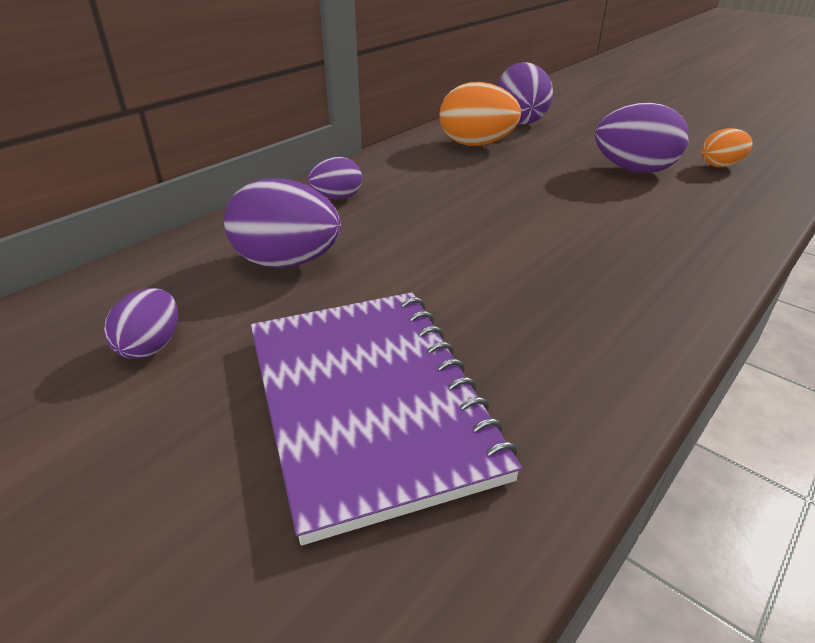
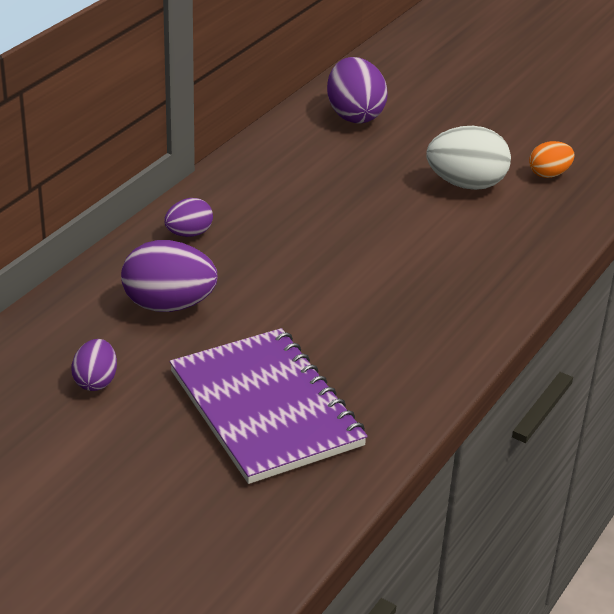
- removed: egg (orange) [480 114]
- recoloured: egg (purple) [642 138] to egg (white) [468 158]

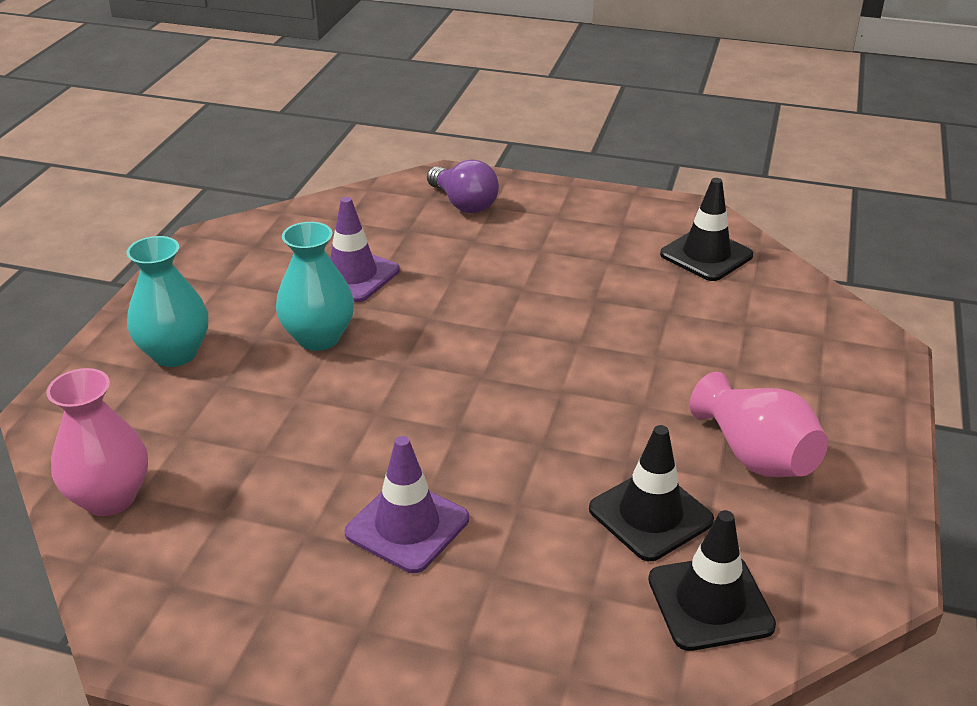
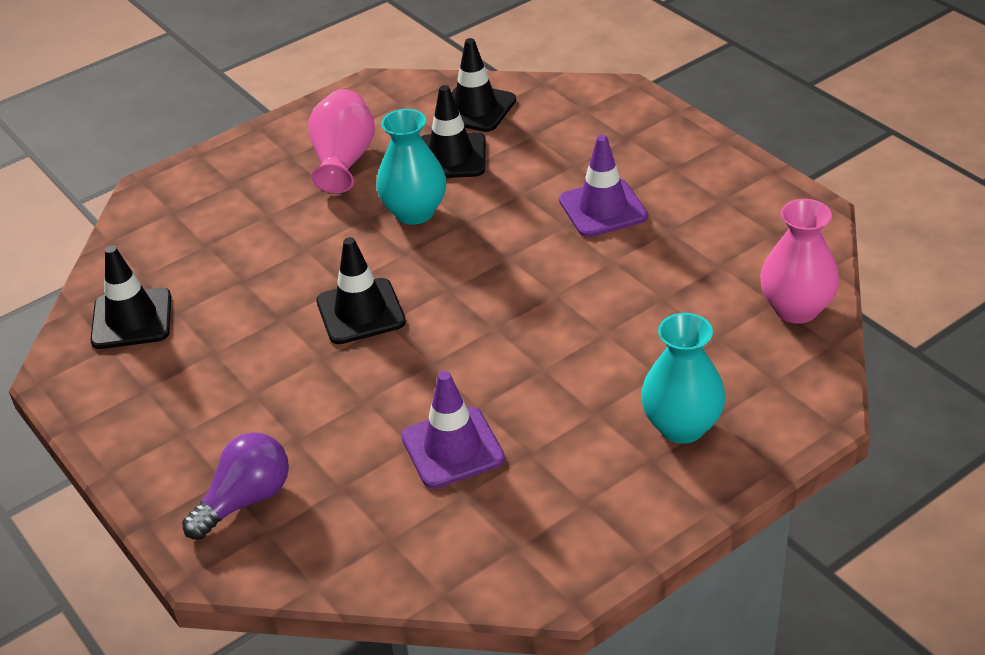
- added: traffic cone (black) [361 290]
- moved: vase (turquoise) [315 286] to [411 167]
- turned: light bulb (purple) [463 186] = [235 486] 45 degrees clockwise

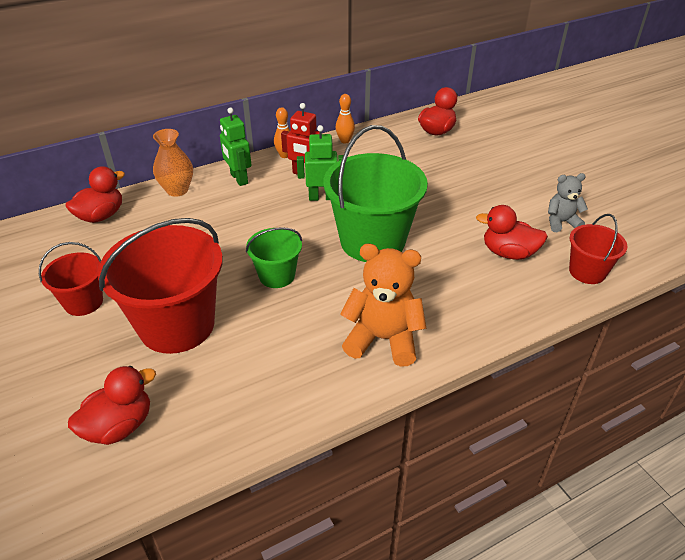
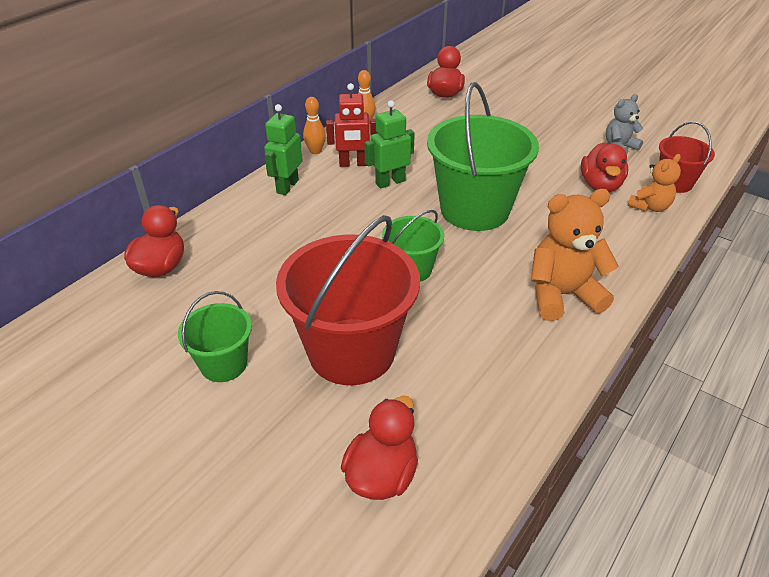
- removed: vase (orange) [173 163]
- added: teddy bear (orange) [654 183]
- recoloured: bucket (red) [71 279] to bucket (green) [215 336]
- turned: robot (green) [235 147] = [283 149] 75 degrees clockwise
- turned: duck (red) [512 232] = [604 167] 75 degrees counterclockwise

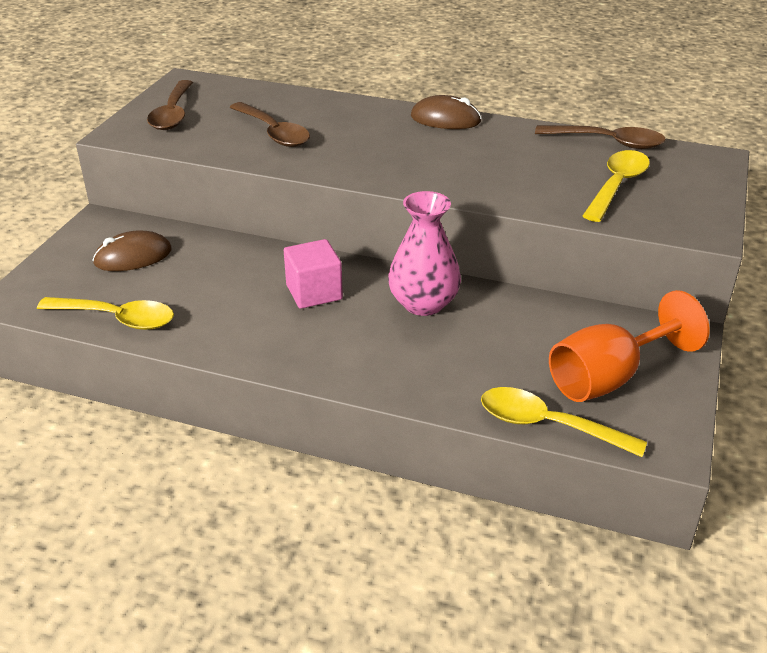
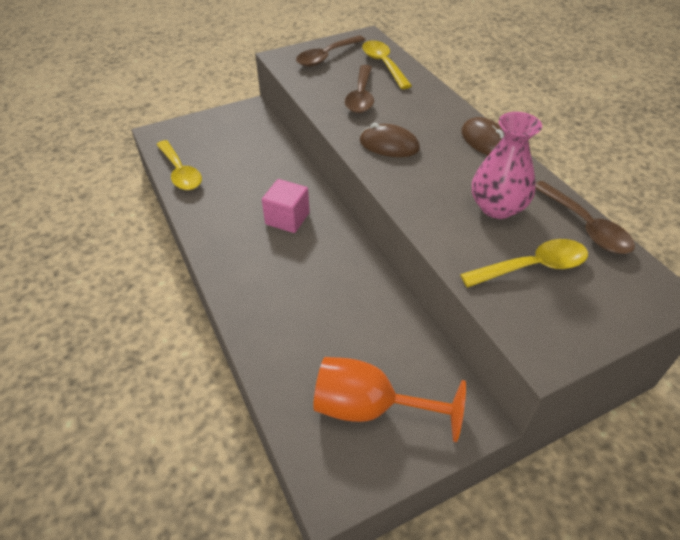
- moved: mouse (brown) [132 251] to [390 140]
- moved: vase (pink) [424 253] to [507 165]
- moved: spoon (yellow) [564 422] to [387 64]

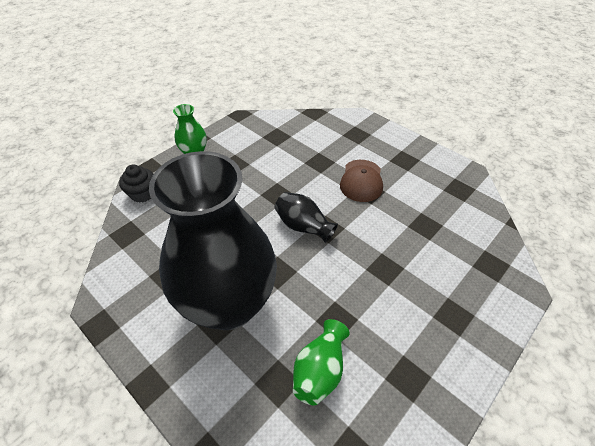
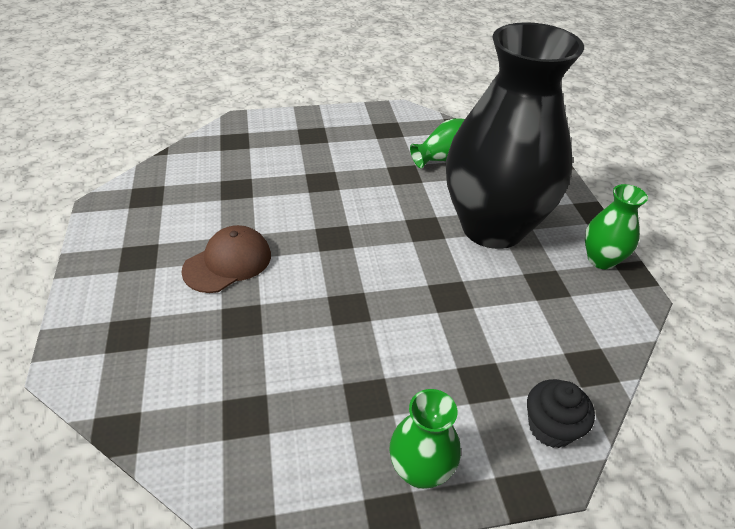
- removed: vase (black) [306 217]
- added: vase (green) [616 226]

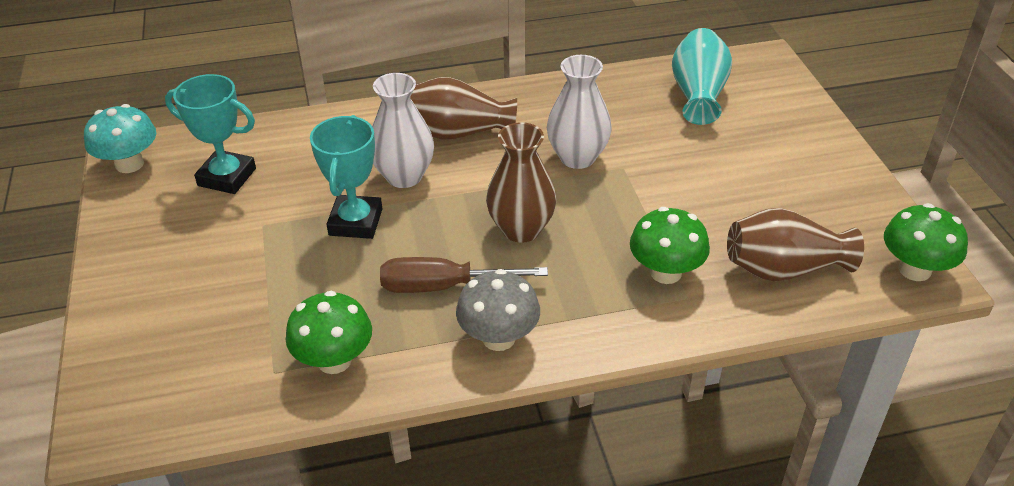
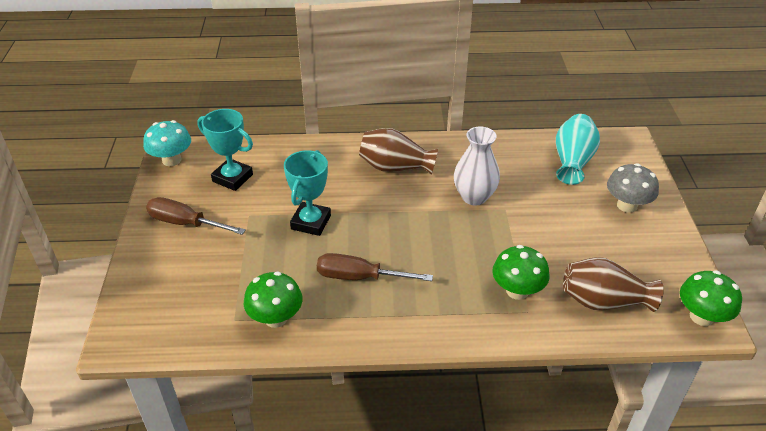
- removed: vase (white) [403 130]
- removed: vase (brown) [521 182]
- added: screwdriver (brown) [196 216]
- moved: mushroom (grey) [498 310] to [633 188]

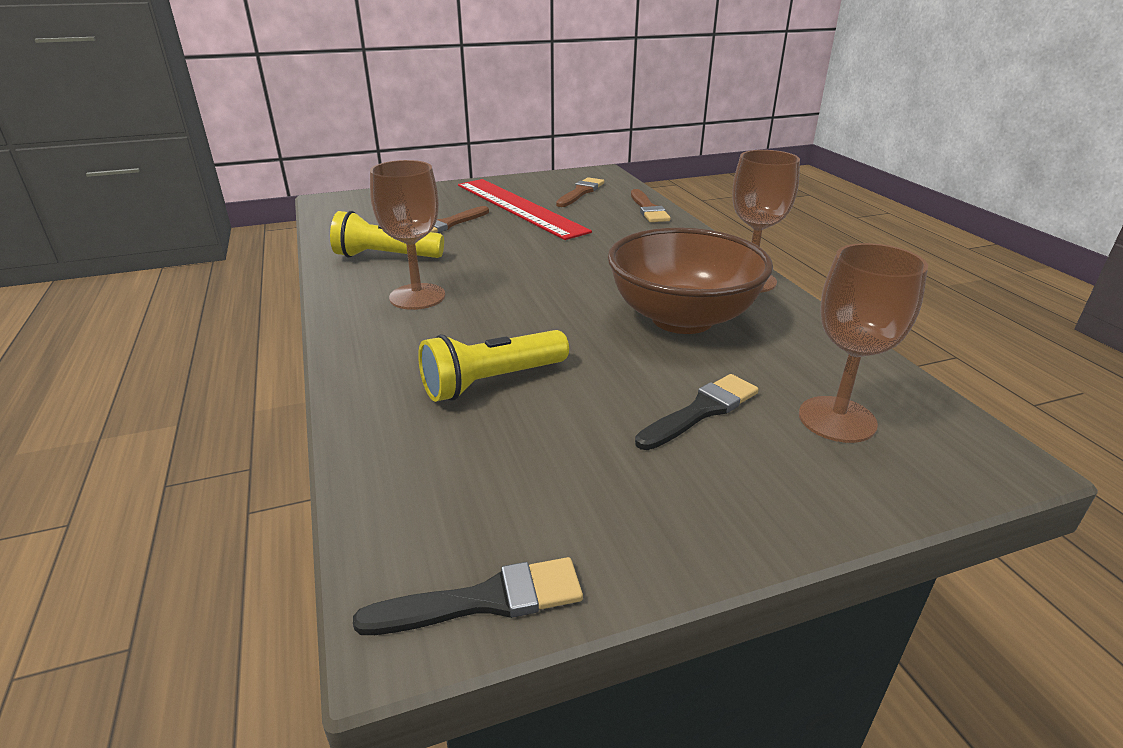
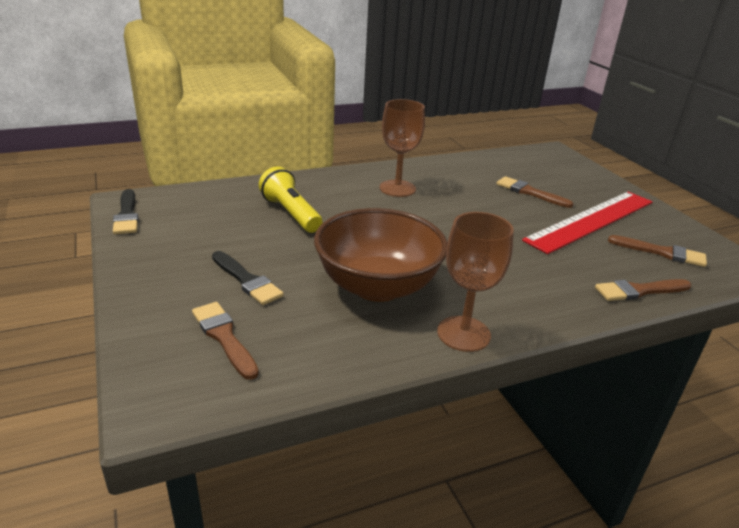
- removed: flashlight (yellow) [387 234]
- replaced: goblet (brown) [863 343] to brush (brown) [225 341]

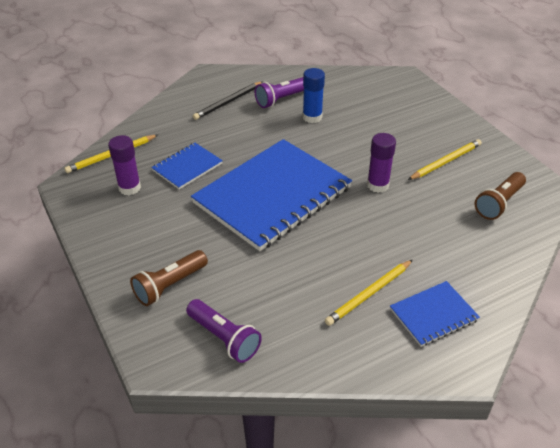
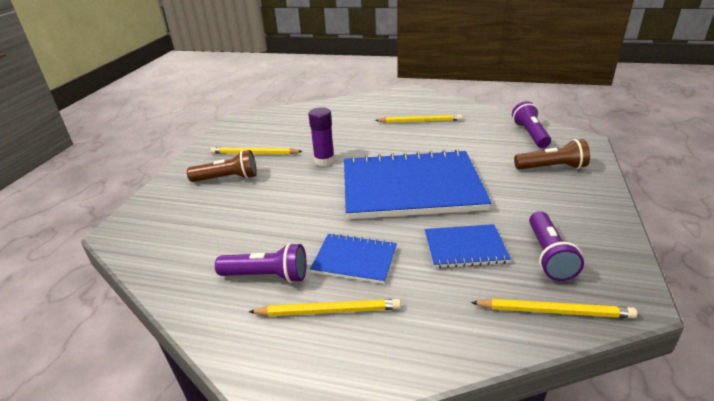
- removed: glue stick (blue) [314 95]
- moved: notebook (blue) [435 314] to [353 258]
- moved: flashlight (brown) [500 196] to [222 166]
- replaced: glue stick (purple) [124 165] to flashlight (purple) [556 246]
- recoloured: pencil (black) [228 100] to pencil (yellow) [325 307]

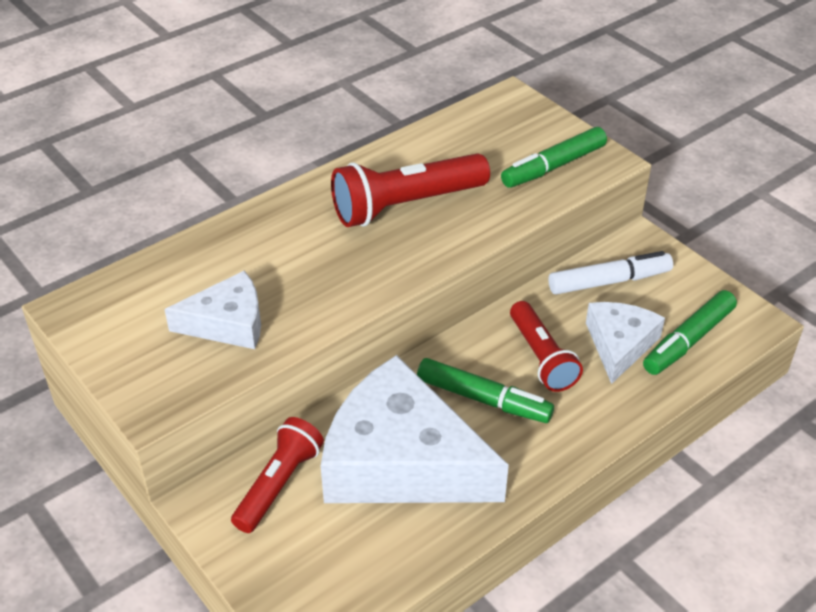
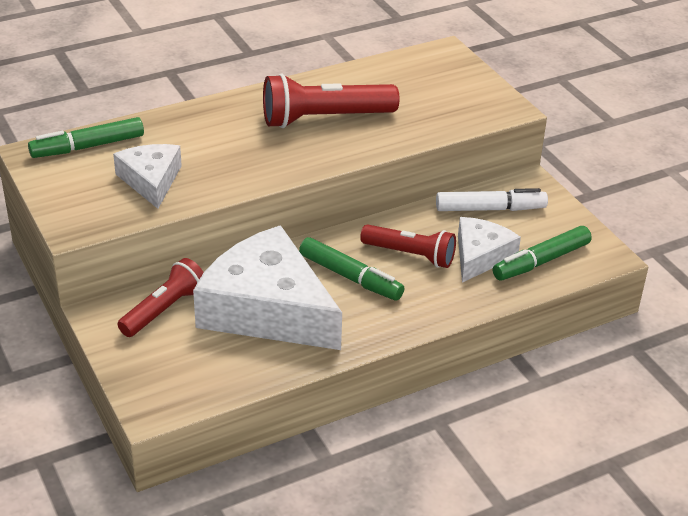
- moved: marker (green) [554 157] to [86 137]
- turned: cheese (white) [212 310] = [147 176] 105 degrees counterclockwise
- turned: flashlight (red) [546 346] = [408 246] 60 degrees counterclockwise

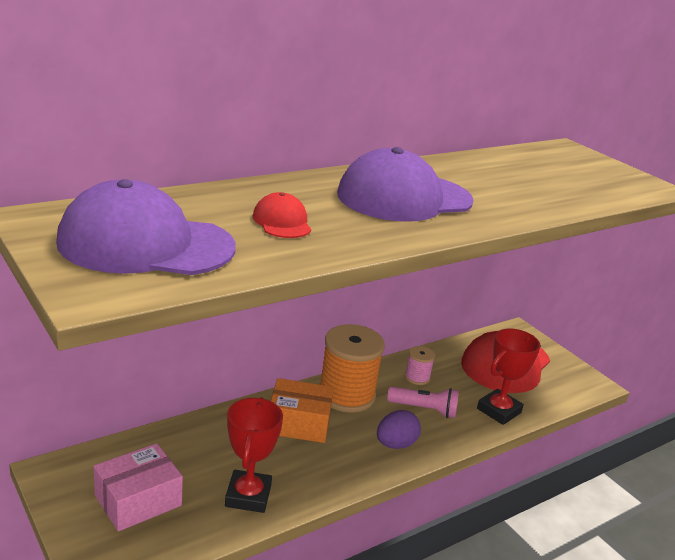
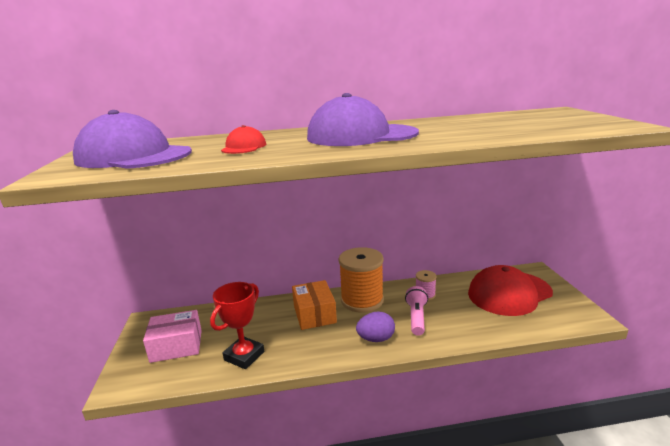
- removed: trophy (red) [508 377]
- turned: box (orange) [302 410] = [314 305] 45 degrees clockwise
- turned: flashlight (pink) [423 402] = [416 311] 120 degrees counterclockwise

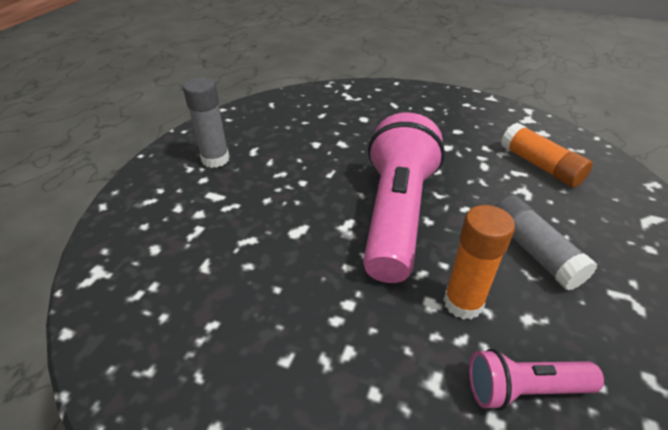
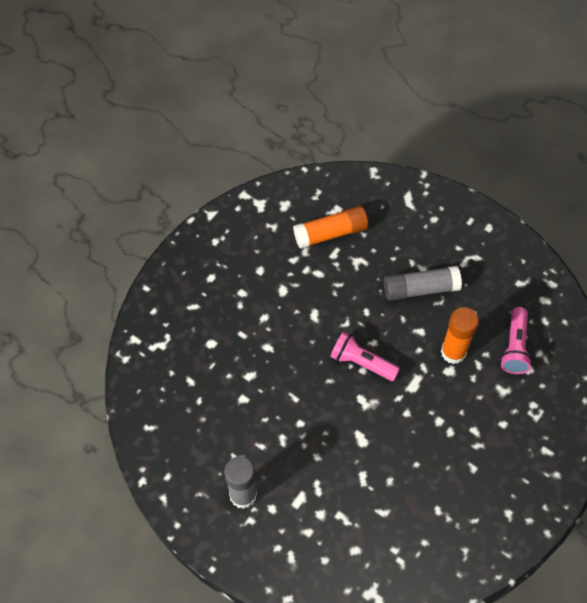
- resized: flashlight (pink) [404 198] = [365 356] x0.49

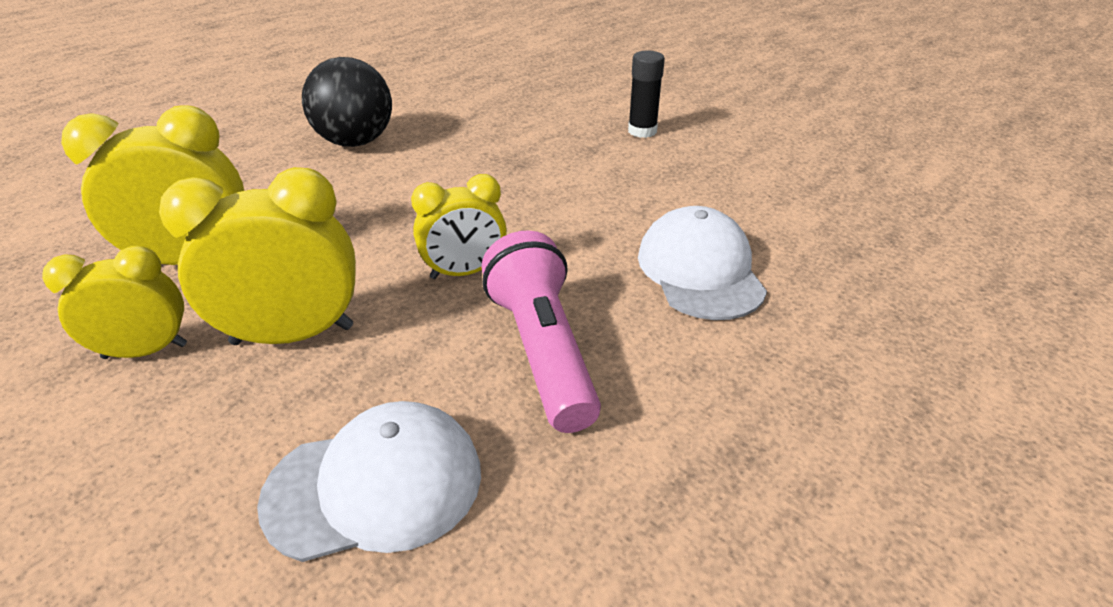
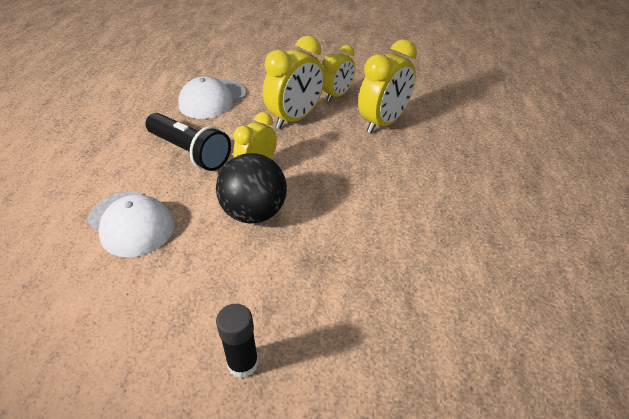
- moved: ball (black) [347 102] to [251 188]
- recoloured: flashlight (pink) [541 331] to flashlight (black) [188 142]

